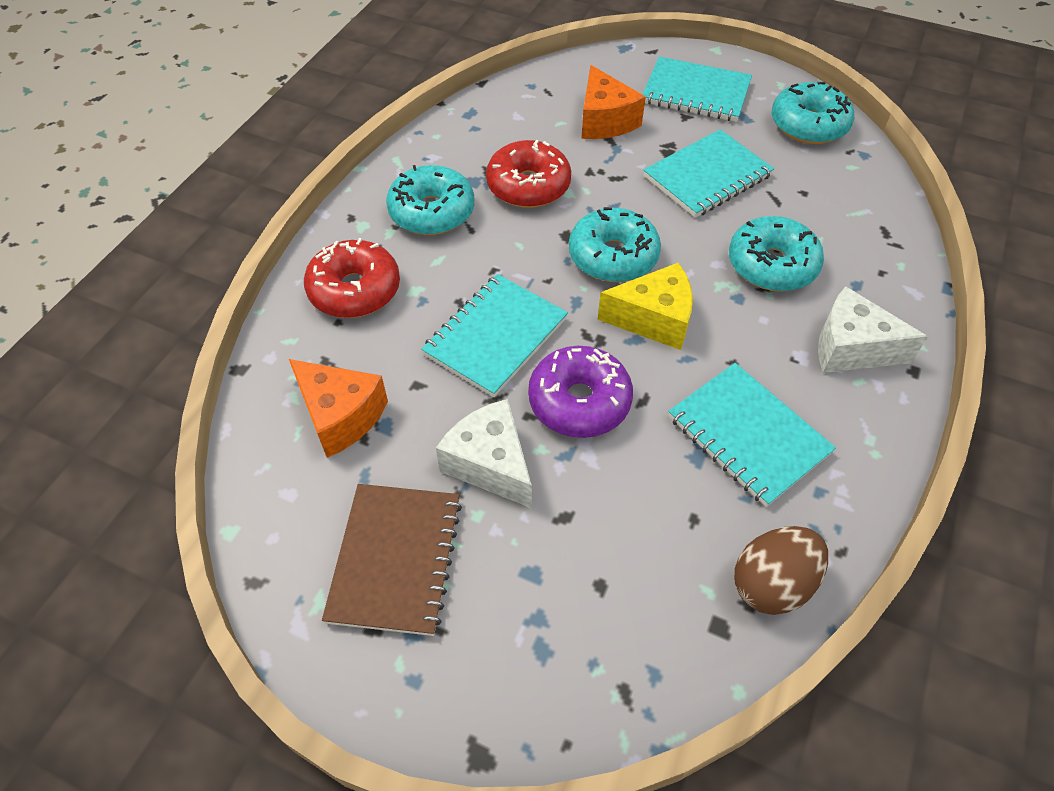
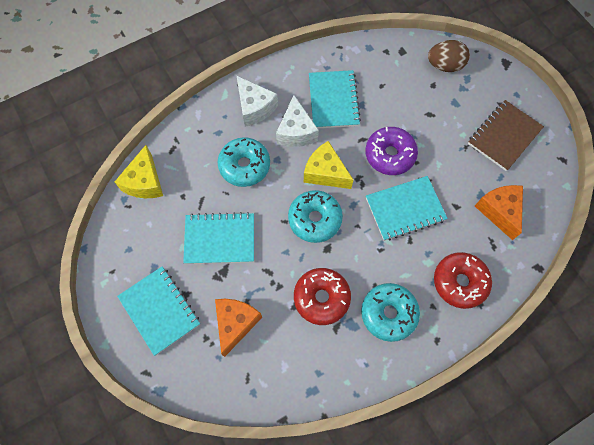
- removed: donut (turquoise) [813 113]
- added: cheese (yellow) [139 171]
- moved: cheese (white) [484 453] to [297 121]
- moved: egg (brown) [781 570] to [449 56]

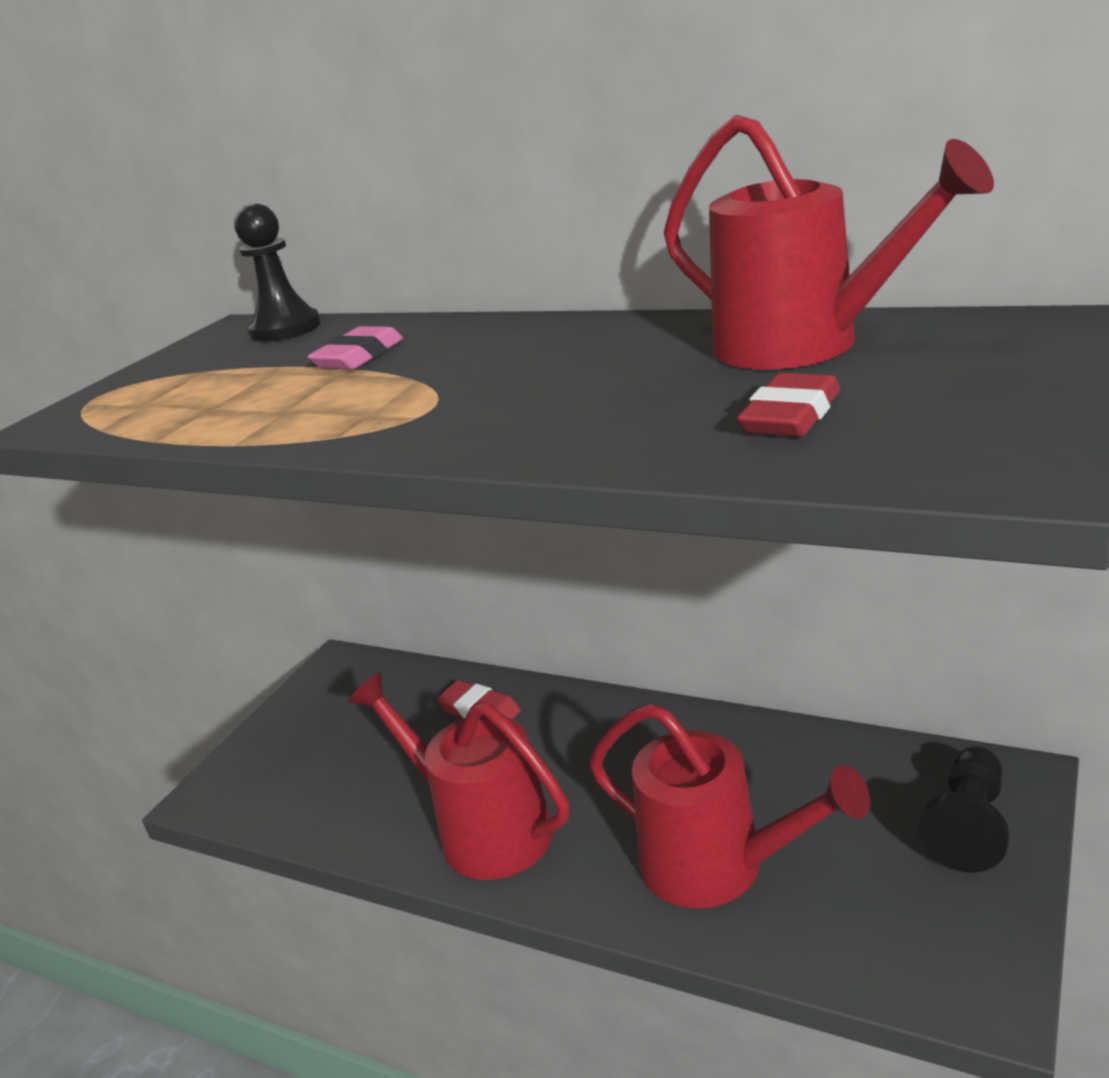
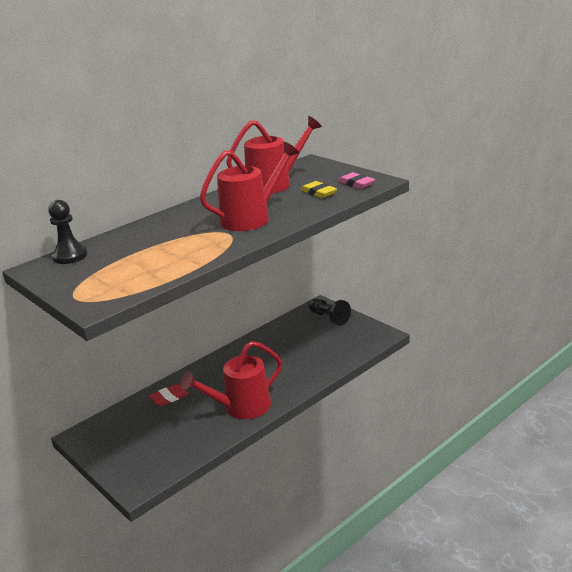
- moved: eraser (pink) [355 348] to [356 180]
- moved: watering can (red) [730 805] to [249 186]
- recoloured: eraser (red) [788 405] to eraser (yellow) [319 189]

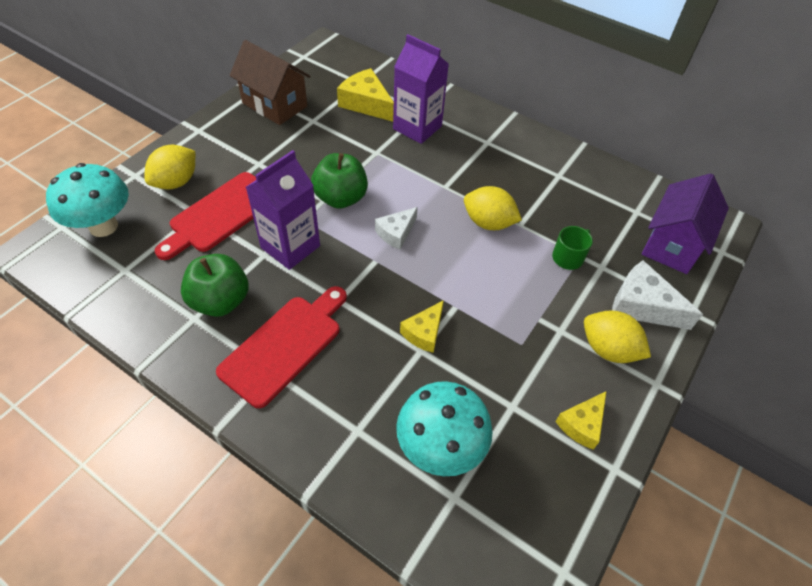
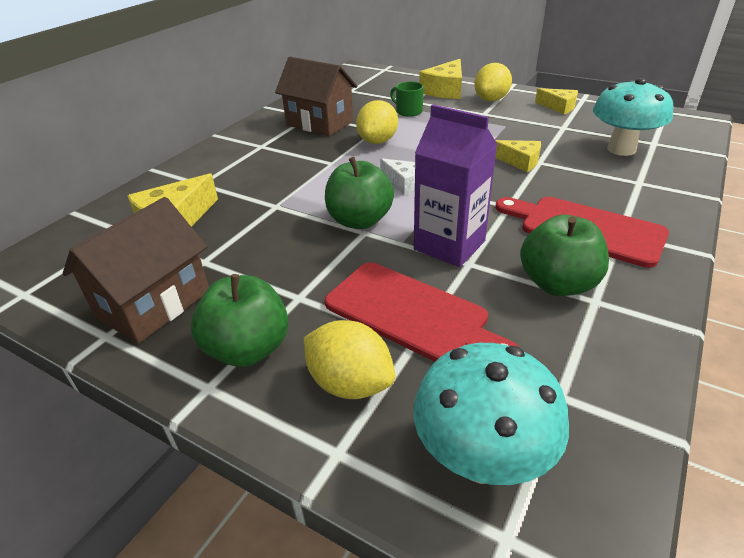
- removed: carton (purple) [421 89]
- removed: house (purple) [685 223]
- added: apple (green) [240 320]
- added: house (brown) [316 96]
- recoloured: cheese (white) [657 295] to cheese (yellow) [440 79]

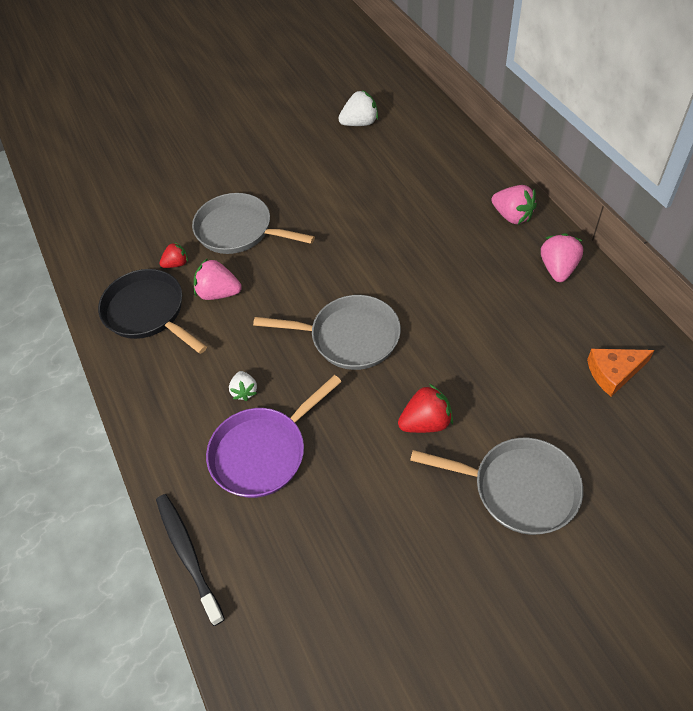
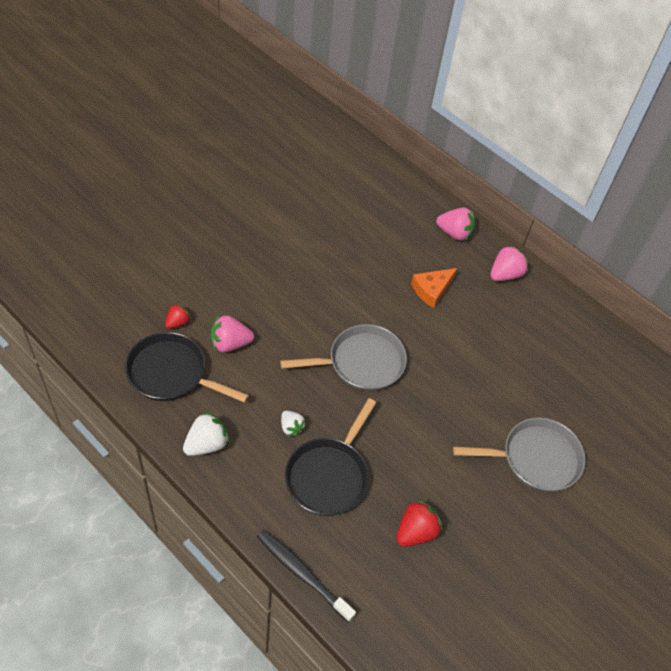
- removed: pan (grey) [253 223]
- moved: strawberry (white) [358 108] to [206 434]
- moved: strawberry (red) [425 408] to [419 523]
- moved: cheese (orange) [620 373] to [434 288]
- recoloured: pan (purple) [274 436] to pan (black) [330 457]
- turned: strawberry (pink) [562 257] = [509 262] 60 degrees clockwise

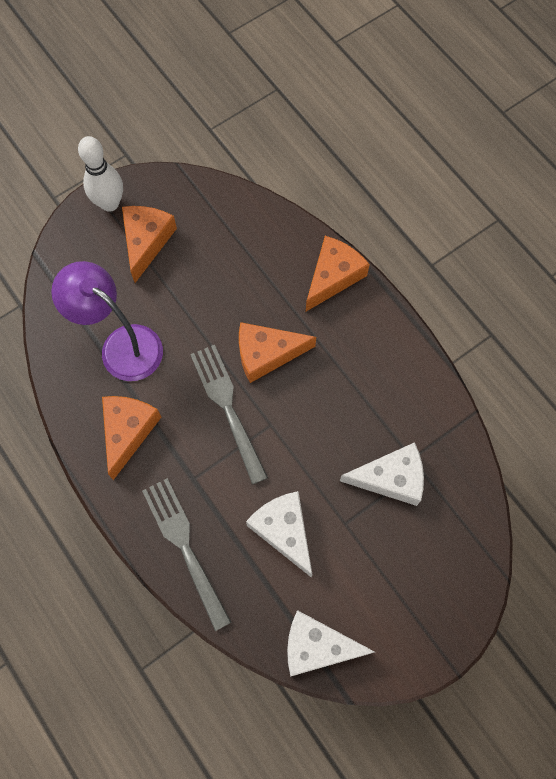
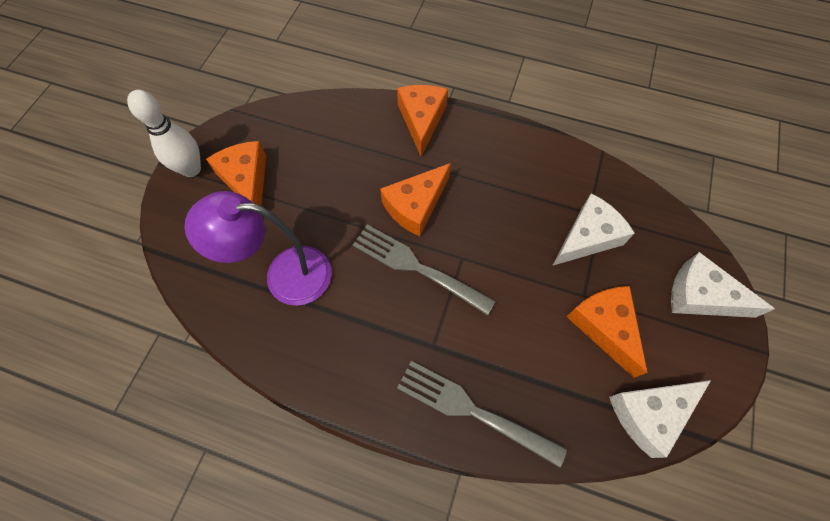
- moved: cheese (orange) [131 438] to [607 332]
- moved: cheese (white) [279 534] to [723 285]

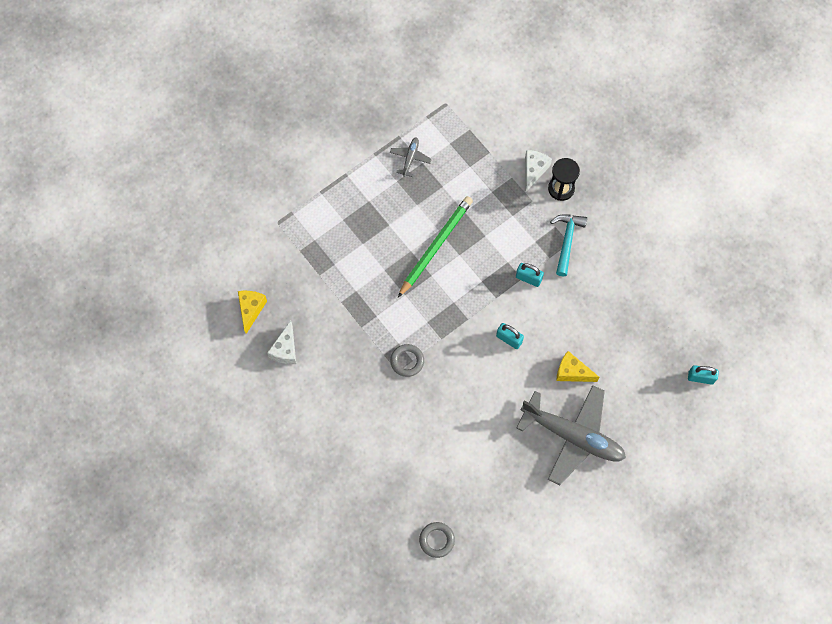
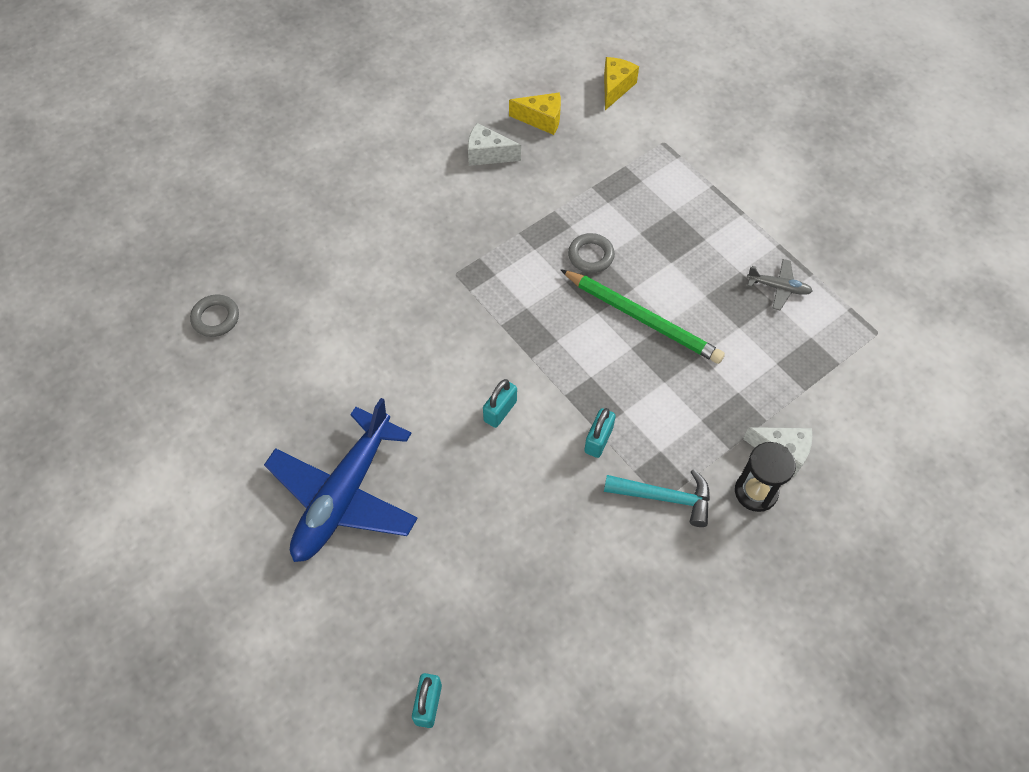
- moved: ring (grey) [407 360] to [591 253]
- moved: cheese (yellow) [578 366] to [621 83]
- recoloured: plane (grey) [571 435] to plane (blue) [341 480]

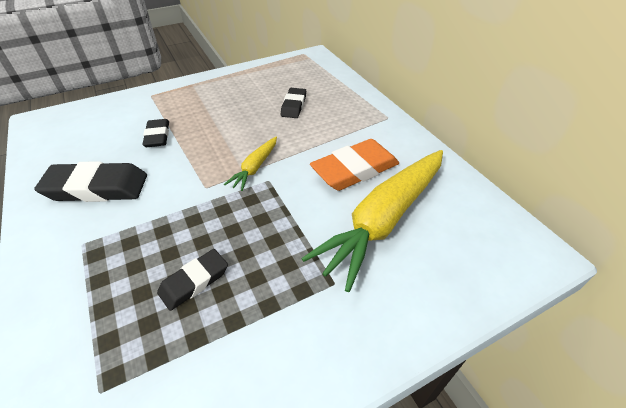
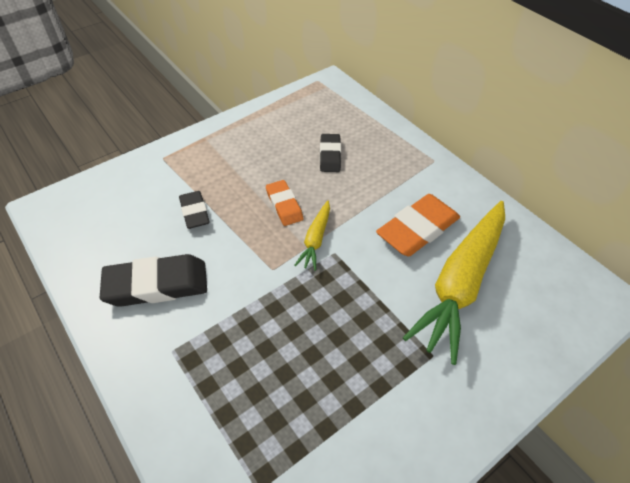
- removed: eraser (black) [192 280]
- added: eraser (orange) [284 203]

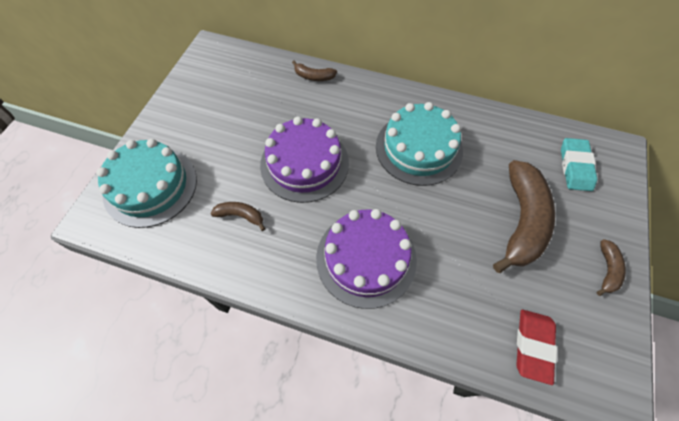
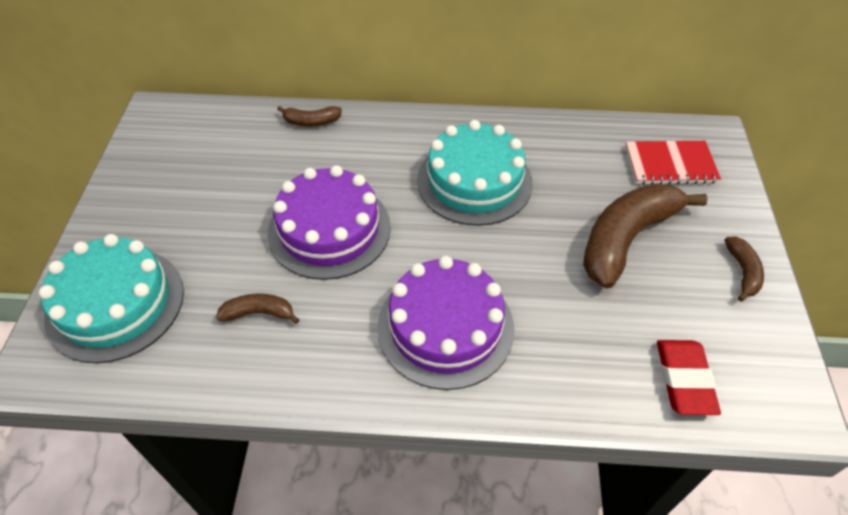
- replaced: eraser (turquoise) [579 164] to notebook (red) [673 163]
- turned: banana (brown) [524 216] = [645 236] 135 degrees counterclockwise

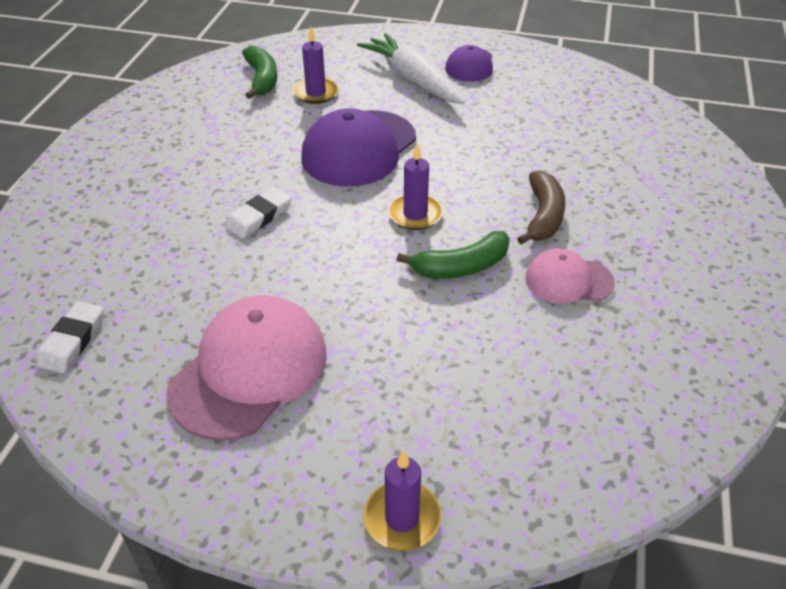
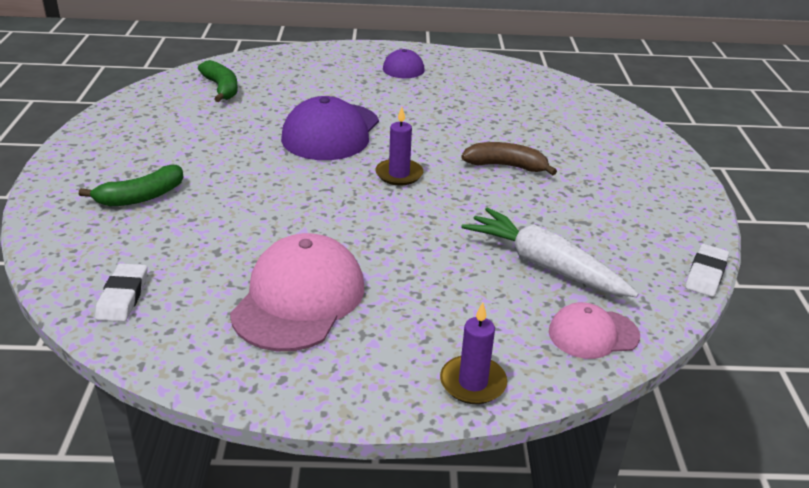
- removed: candle (purple) [316 65]
- moved: eraser (white) [258 213] to [707 270]
- moved: carrot (white) [411 68] to [550 252]
- moved: banana (green) [453 255] to [131 185]
- moved: cap (pink) [570 276] to [594 330]
- turned: banana (brown) [541 207] = [509 158] 75 degrees counterclockwise

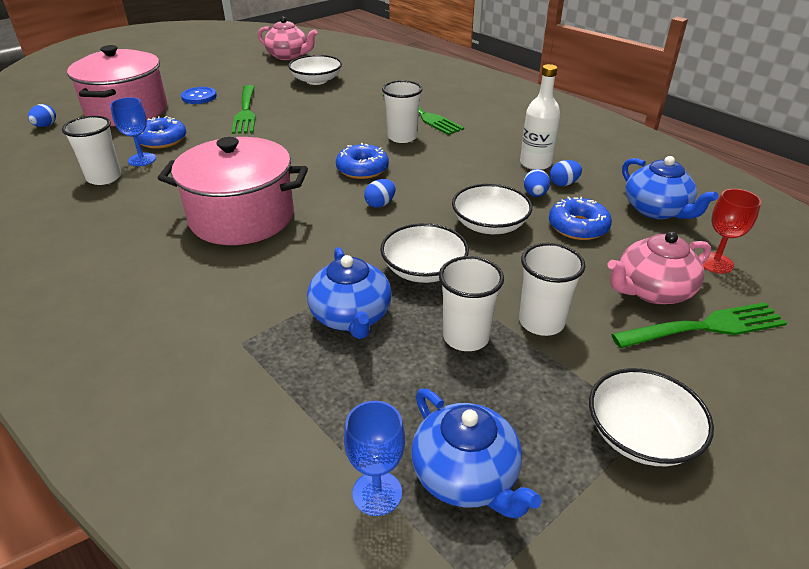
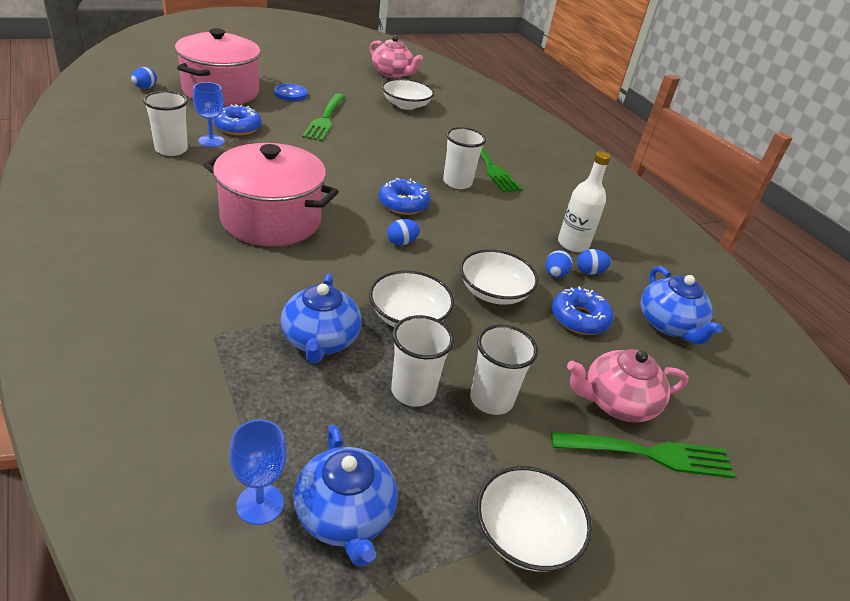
- removed: goblet (red) [729 231]

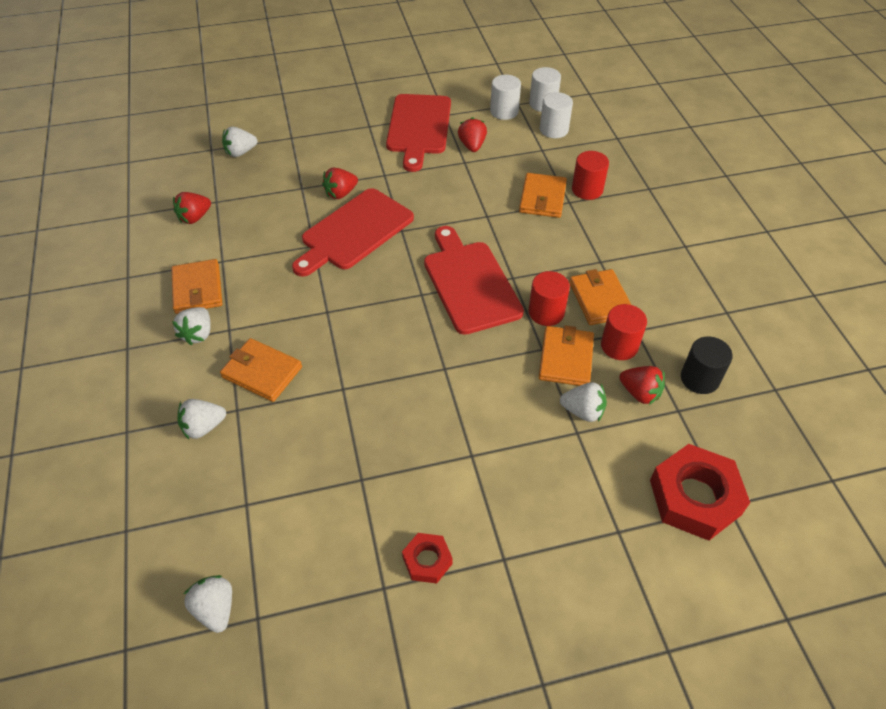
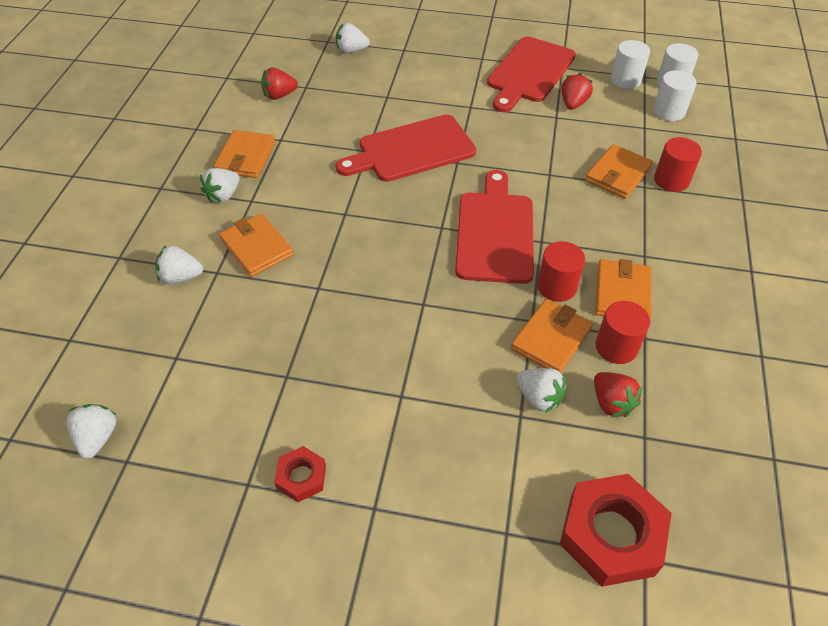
- removed: strawberry (red) [340 183]
- removed: cylinder (black) [707 365]

